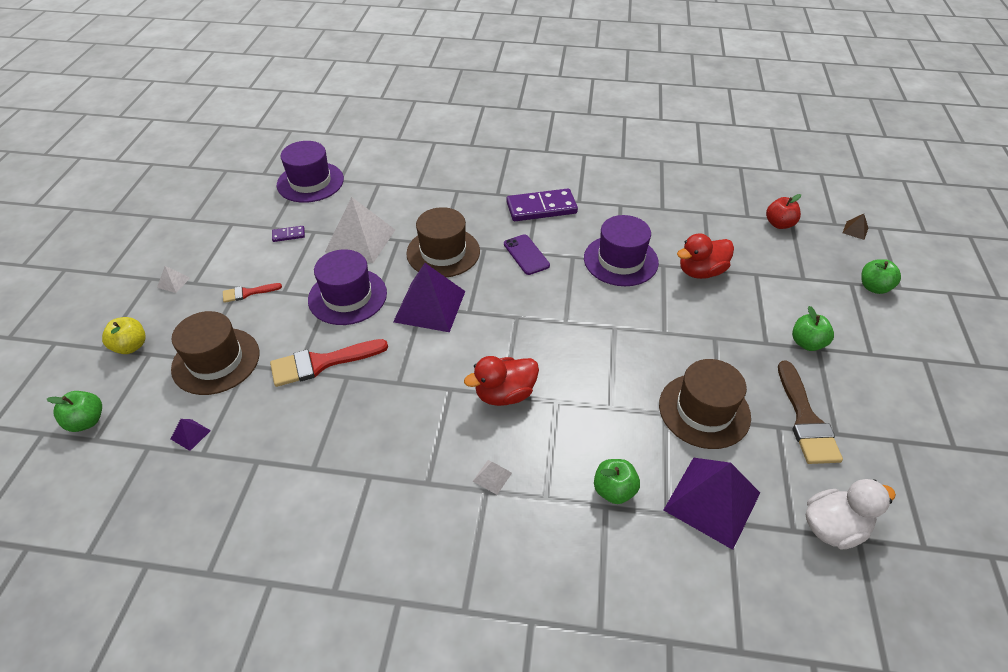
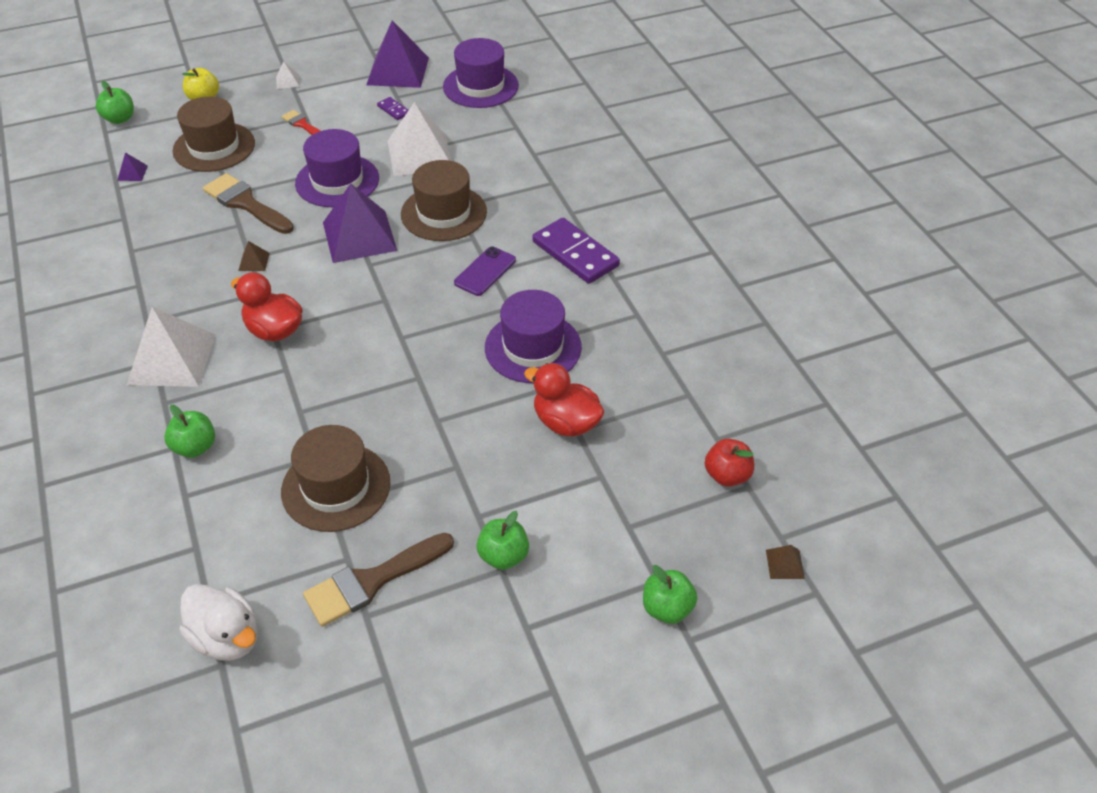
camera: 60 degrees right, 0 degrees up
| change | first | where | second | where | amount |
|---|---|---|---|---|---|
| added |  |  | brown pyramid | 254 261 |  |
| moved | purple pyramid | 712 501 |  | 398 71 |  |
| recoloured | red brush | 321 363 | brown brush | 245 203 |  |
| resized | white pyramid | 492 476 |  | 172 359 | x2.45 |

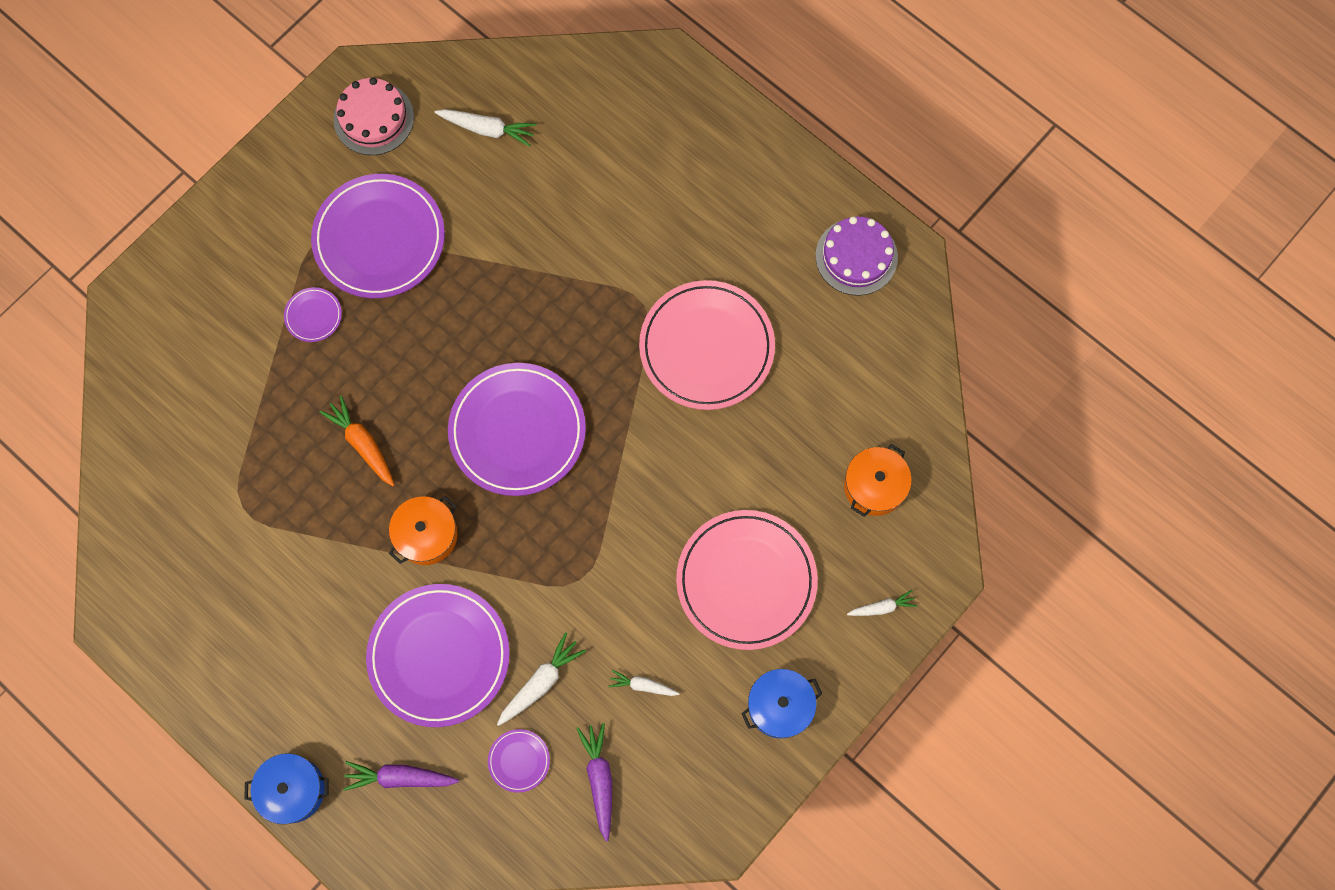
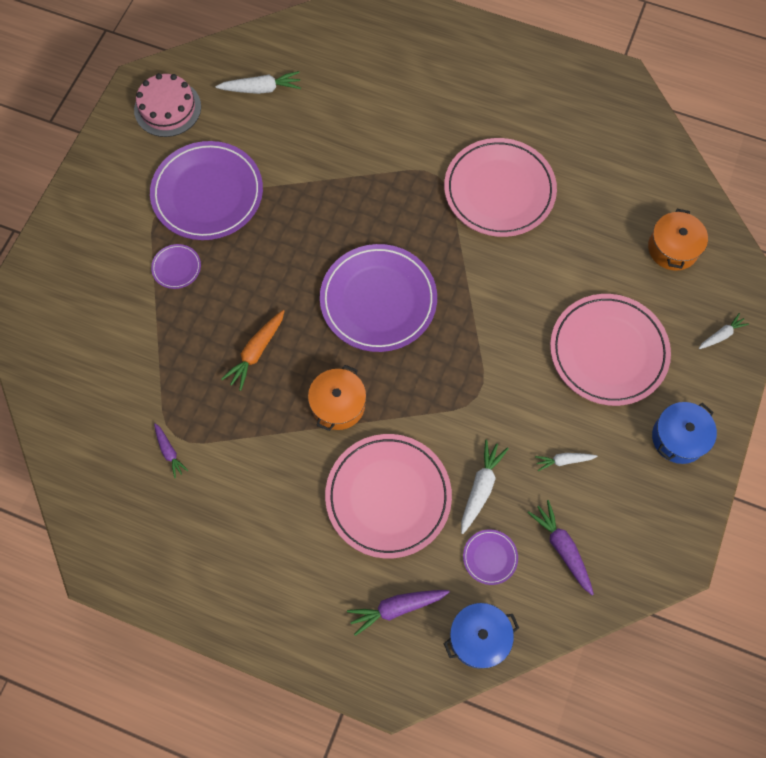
camera: 20 degrees left, 5 degrees down
| change | first | where | second | where | amount |
|---|---|---|---|---|---|
| removed | purple cake | 856 256 |  |  |  |
| added |  |  | purple carrot | 169 452 |  |
| moved | blue pot | 293 790 |  | 479 637 |  |
| recoloured | purple plate | 439 656 | pink plate | 388 496 |  |
| turned | orange carrot | 362 444 |  | 256 352 | 90 degrees counterclockwise |

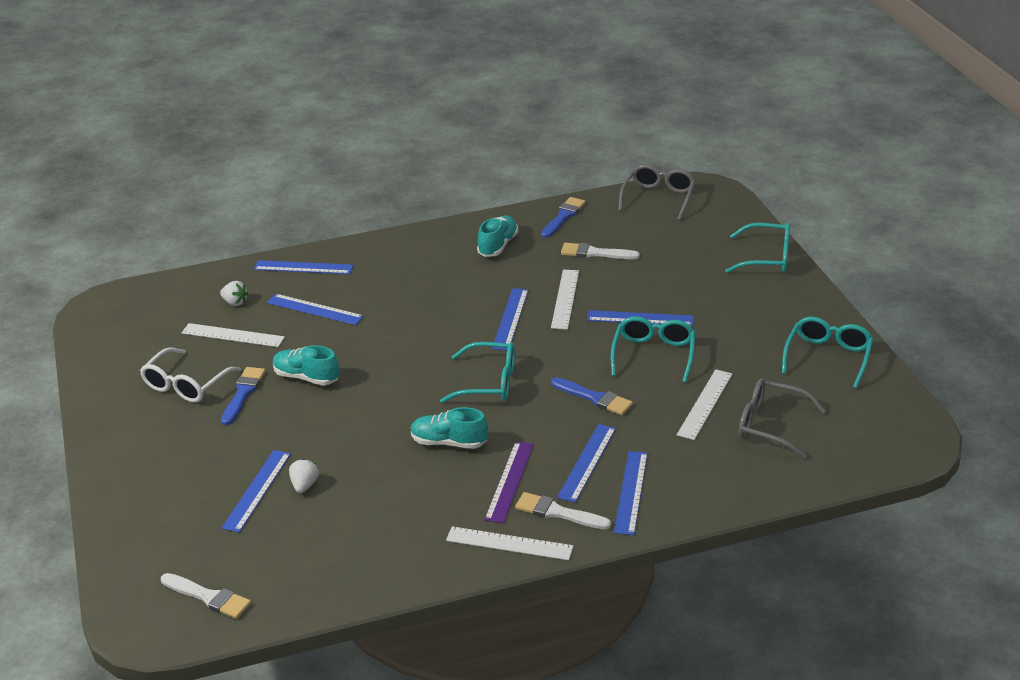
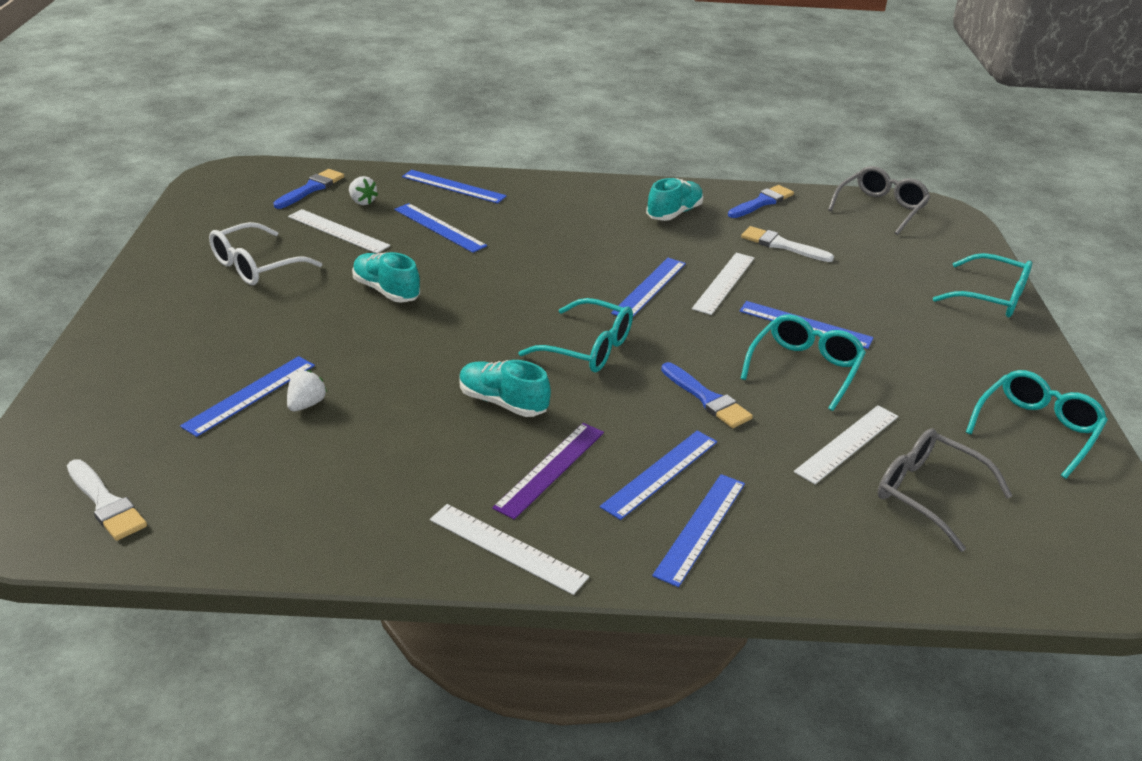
camera: 15 degrees right, 0 degrees up
| change | first | where | second | where | amount |
|---|---|---|---|---|---|
| removed | white brush | 558 512 |  |  |  |
| moved | blue brush | 243 393 |  | 311 189 |  |

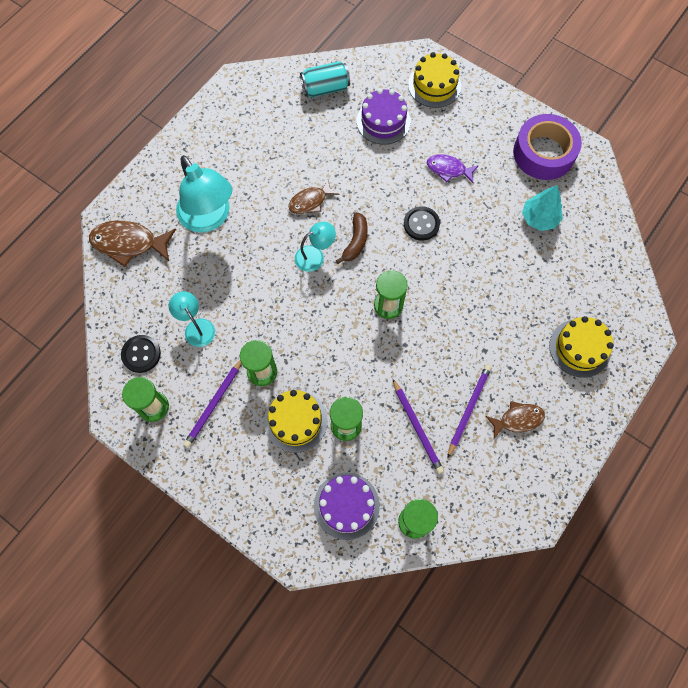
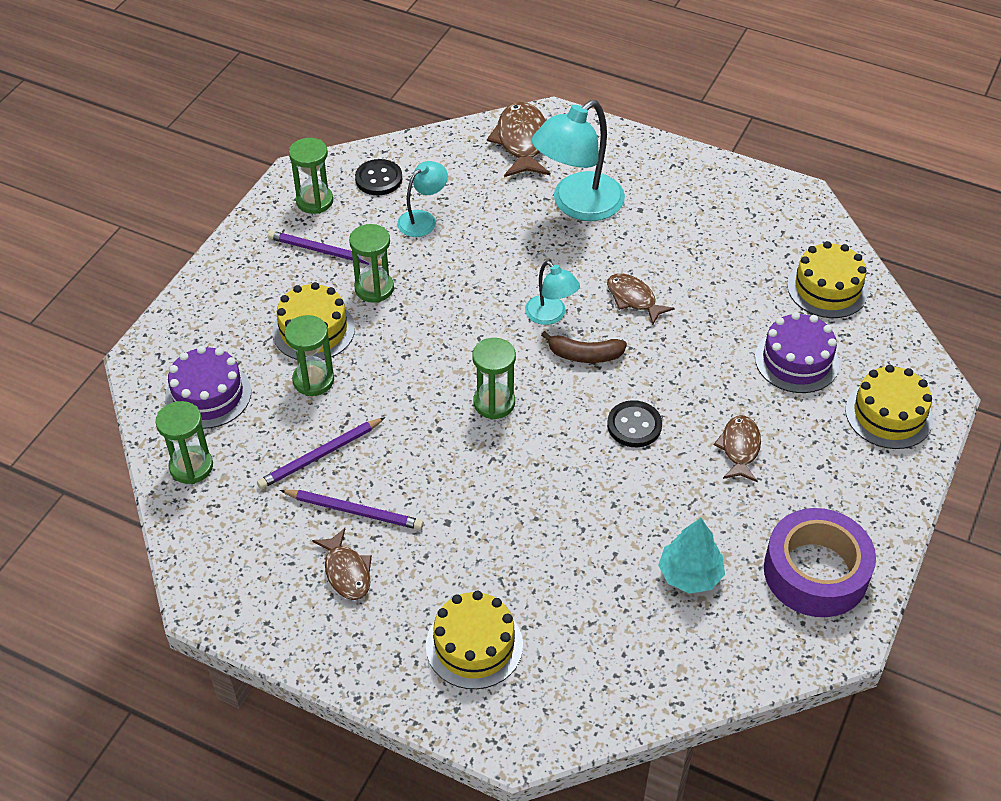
camera: 80 degrees right, 20 degrees down
| change | first | where | second | where | amount |
|---|---|---|---|---|---|
| replaced | turquoise can | 325 88 | yellow cake | 827 288 |  |
| recoloured | purple fish | 448 169 | brown fish | 739 448 |  |

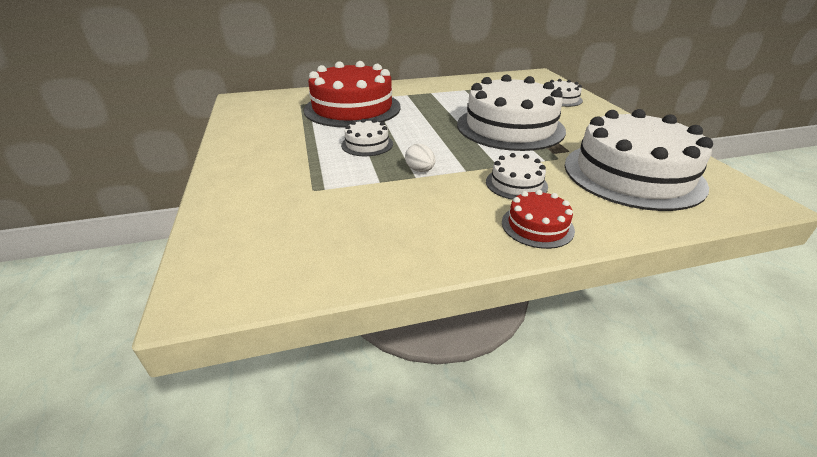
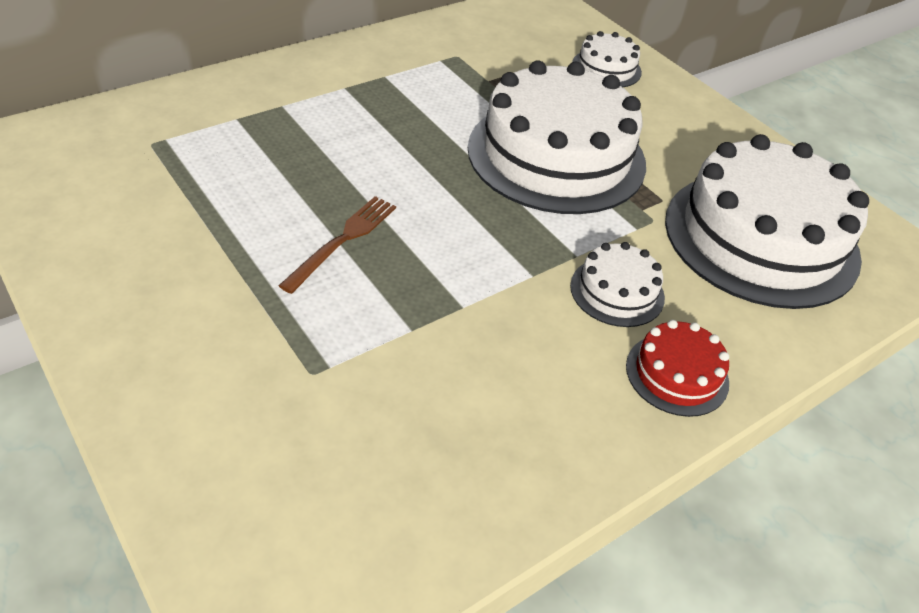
camera: 25 degrees left, 10 degrees up
| change | first | where | second | where | amount |
|---|---|---|---|---|---|
| removed | red cake | 352 108 |  |  |  |
| removed | white egg | 420 170 |  |  |  |
| replaced | white cake | 367 144 | brown fork | 343 241 |  |

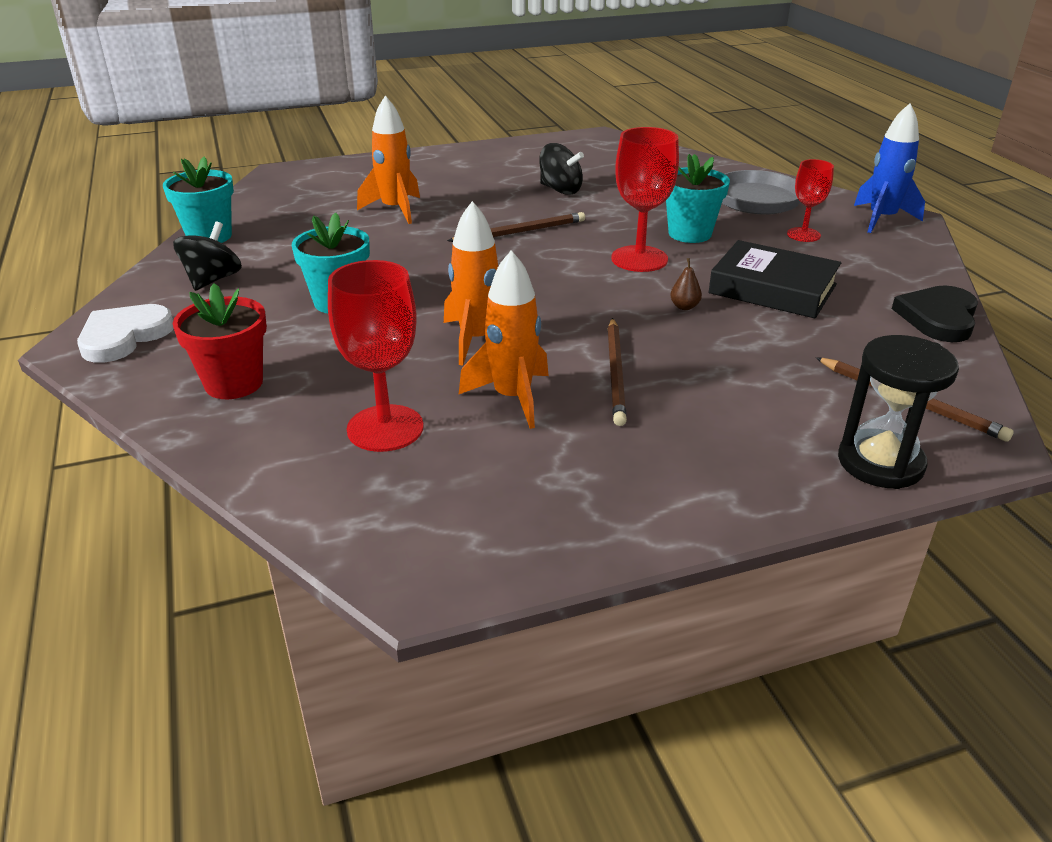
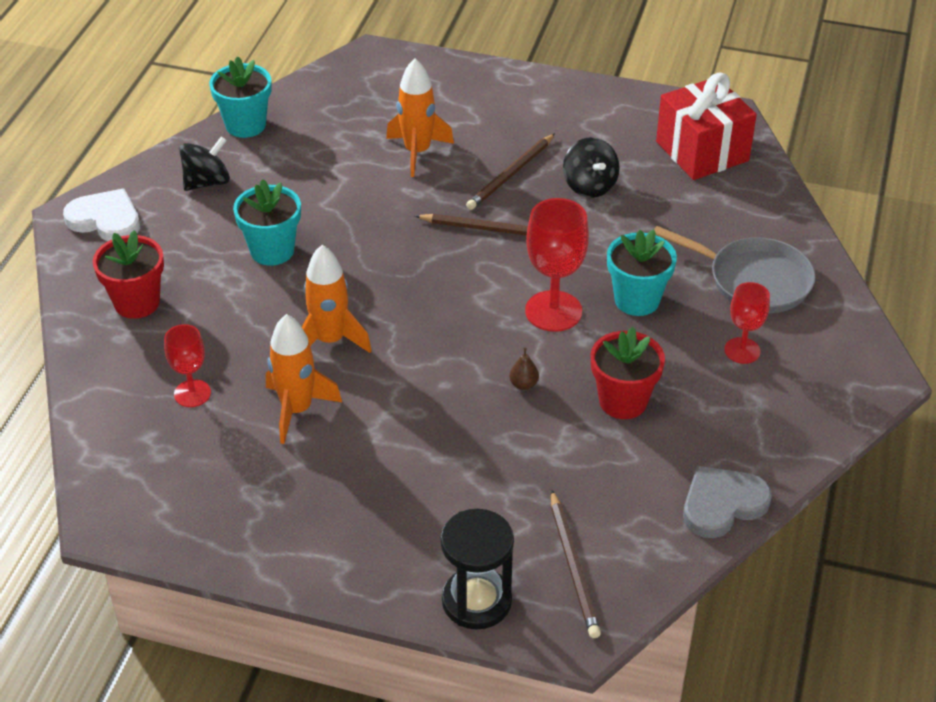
camera: 35 degrees right, 10 degrees up
| change | first | where | second | where | amount |
|---|---|---|---|---|---|
| removed | blue rocket | 881 219 |  |  |  |
| added |  |  | red gift | 702 151 |  |
| moved | brown pencil | 616 373 |  | 510 174 |  |
| replaced | black book | 772 289 | red flower pot | 623 401 |  |
| recoloured | black heart | 938 317 | grey heart | 722 504 |  |
| turned | white heart | 124 336 |  | 105 220 | 45 degrees clockwise |
| resized | red goblet | 385 428 |  | 192 393 | x0.61 |

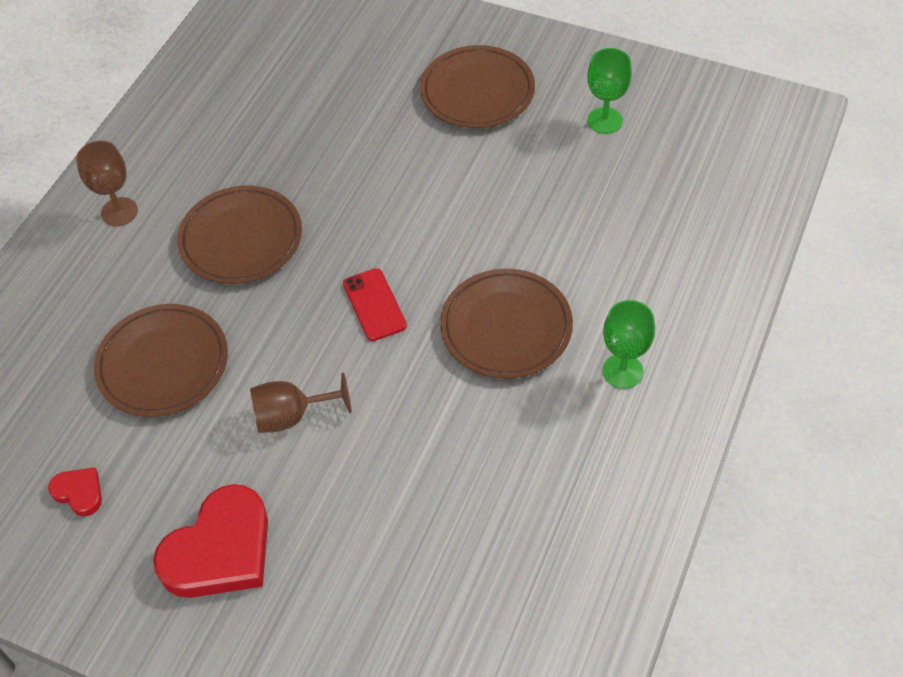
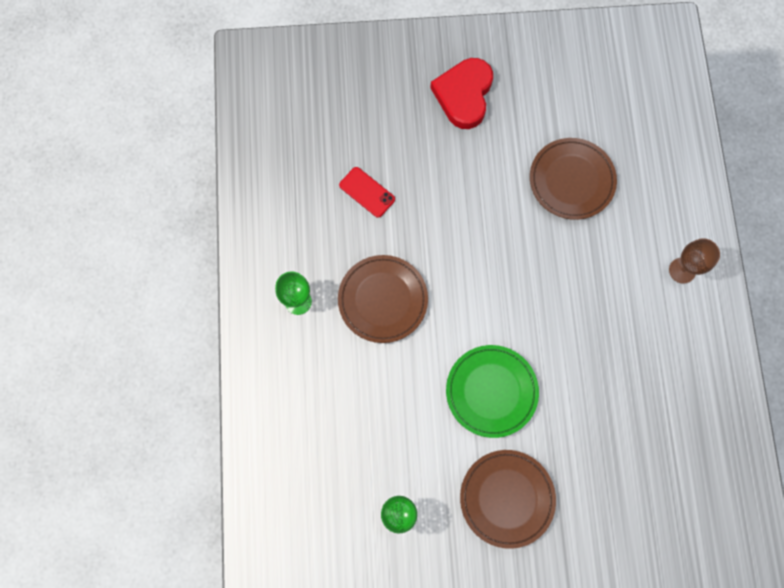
camera: 150 degrees right, 20 degrees up
| change | first | where | second | where | amount |
|---|---|---|---|---|---|
| removed | red heart | 79 492 |  |  |  |
| removed | brown plate | 241 239 |  |  |  |
| removed | brown goblet | 291 416 |  |  |  |
| added |  |  | green plate | 491 391 |  |
| moved | red phone | 374 305 |  | 367 192 |  |

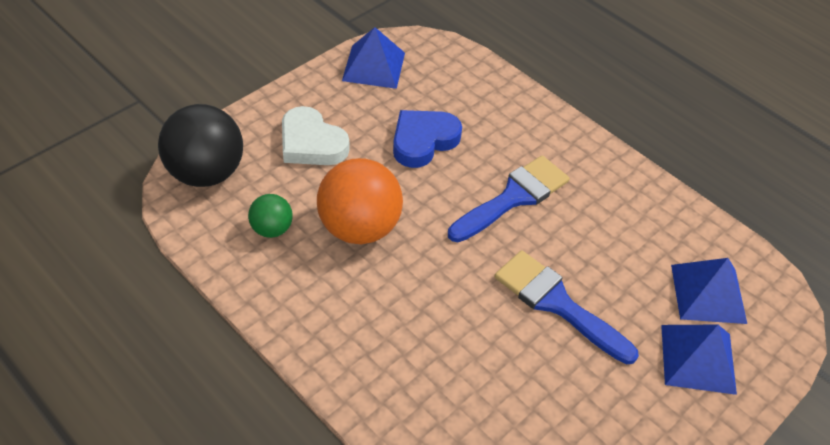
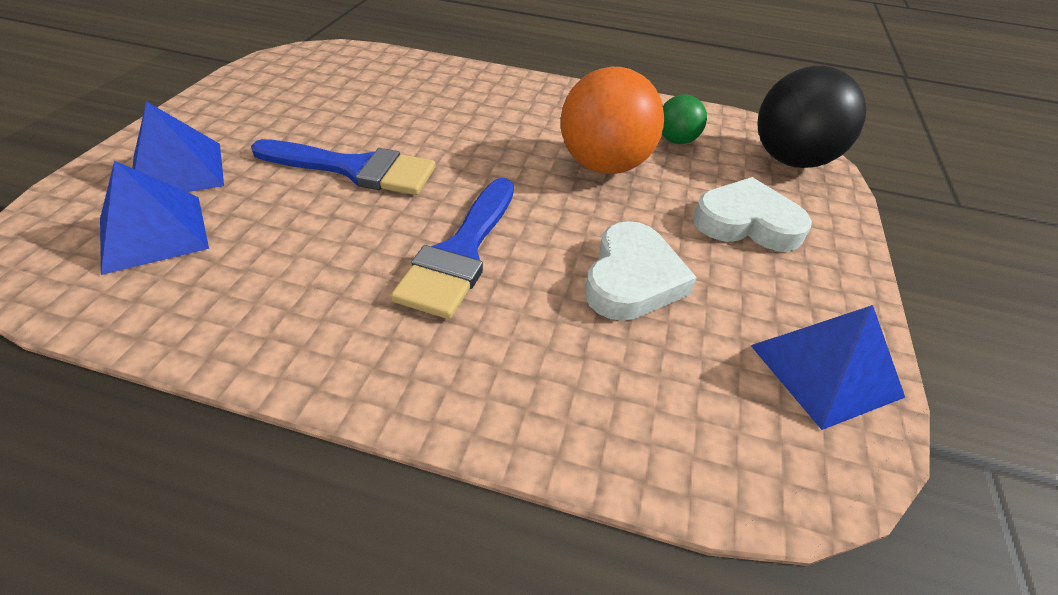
camera: 150 degrees right, 5 degrees down
| change | first | where | second | where | amount |
|---|---|---|---|---|---|
| recoloured | blue heart | 423 141 | white heart | 632 279 |  |

